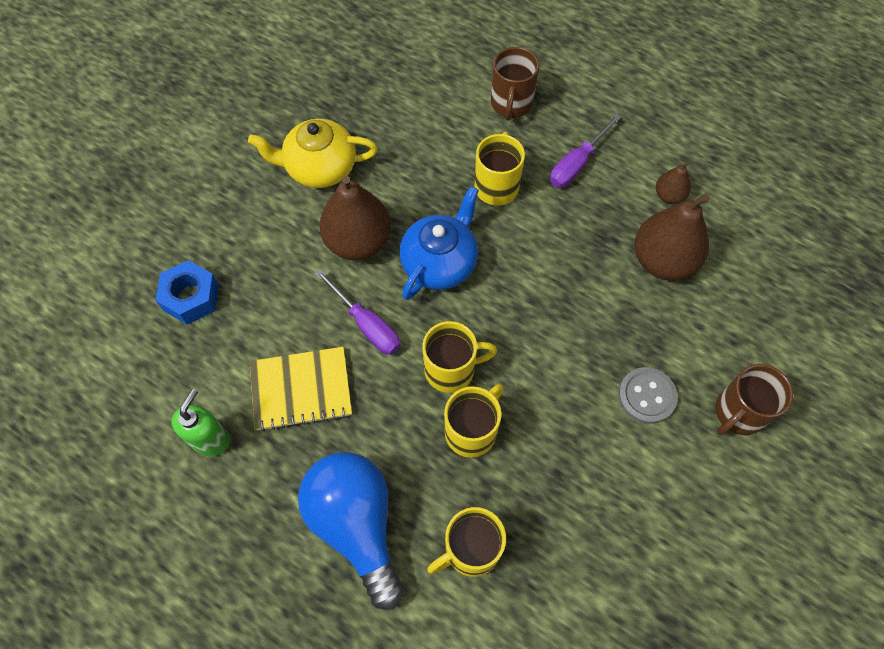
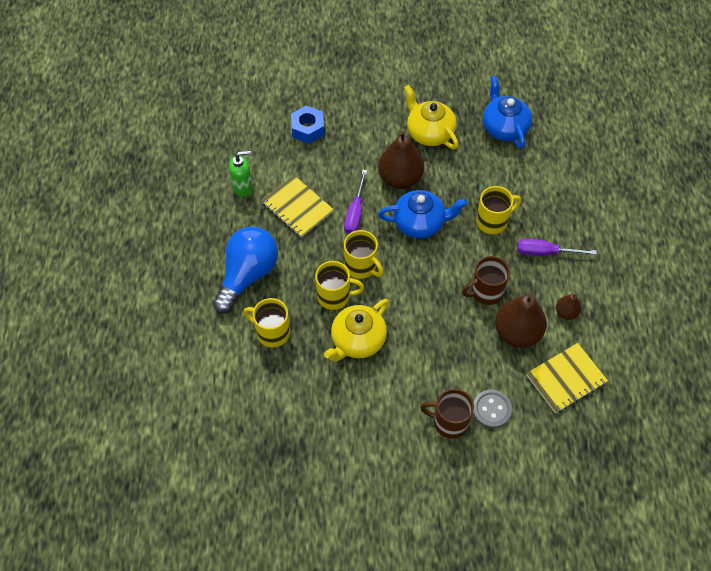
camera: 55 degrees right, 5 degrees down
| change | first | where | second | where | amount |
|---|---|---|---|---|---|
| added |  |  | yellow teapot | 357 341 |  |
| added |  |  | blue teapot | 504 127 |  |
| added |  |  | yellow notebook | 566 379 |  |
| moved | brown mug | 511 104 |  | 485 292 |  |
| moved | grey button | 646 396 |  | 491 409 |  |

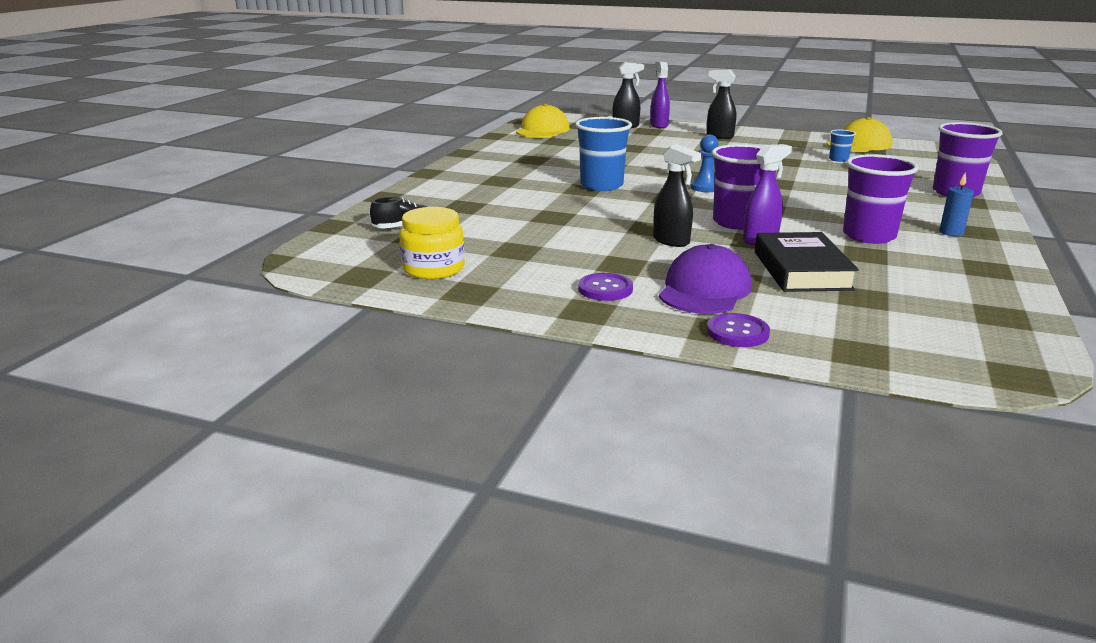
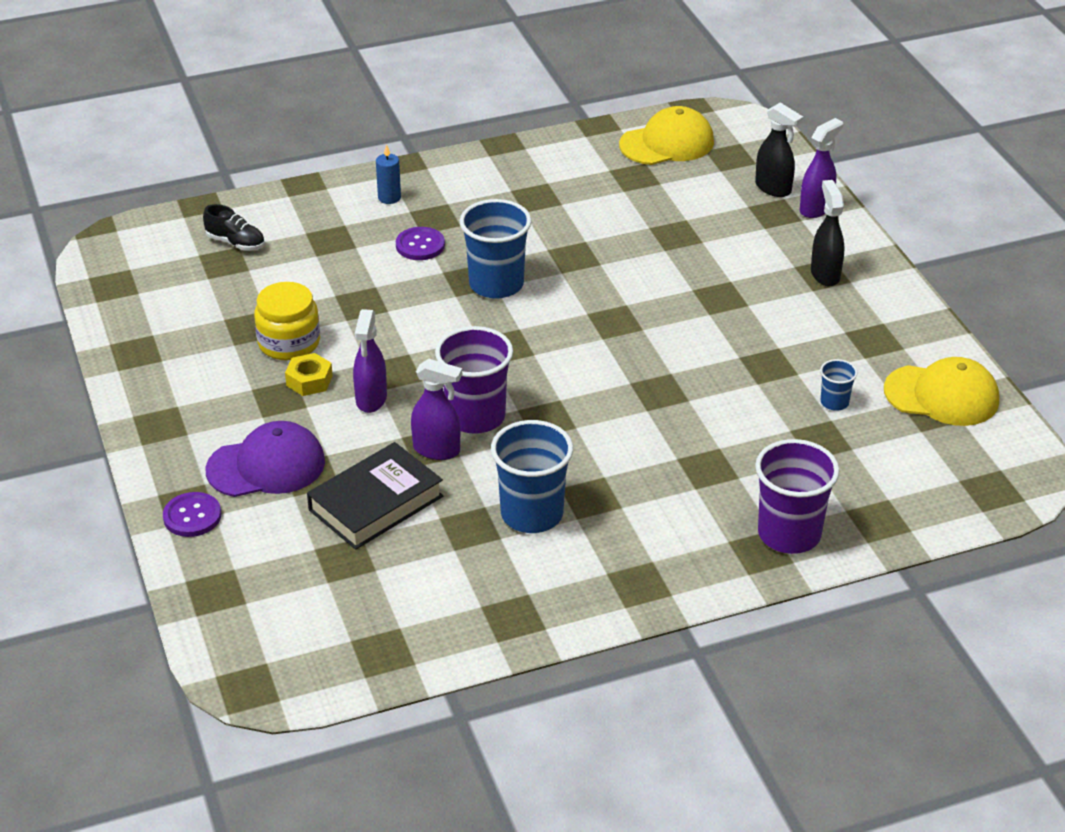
camera: 50 degrees right, 15 degrees up
| change | first | where | second | where | amount |
|---|---|---|---|---|---|
| removed | blue pawn | 705 187 |  |  |  |
| added |  |  | yellow nut | 309 381 |  |
| moved | yellow jar | 433 269 |  | 289 343 |  |
| moved | purple button | 605 289 |  | 420 245 |  |
| moved | blue candle | 951 232 |  | 389 198 |  |
| recoloured | black spray bottle | 671 241 | purple spray bottle | 371 399 |  |
| recoloured | purple cup | 869 236 | blue cup | 532 514 |  |

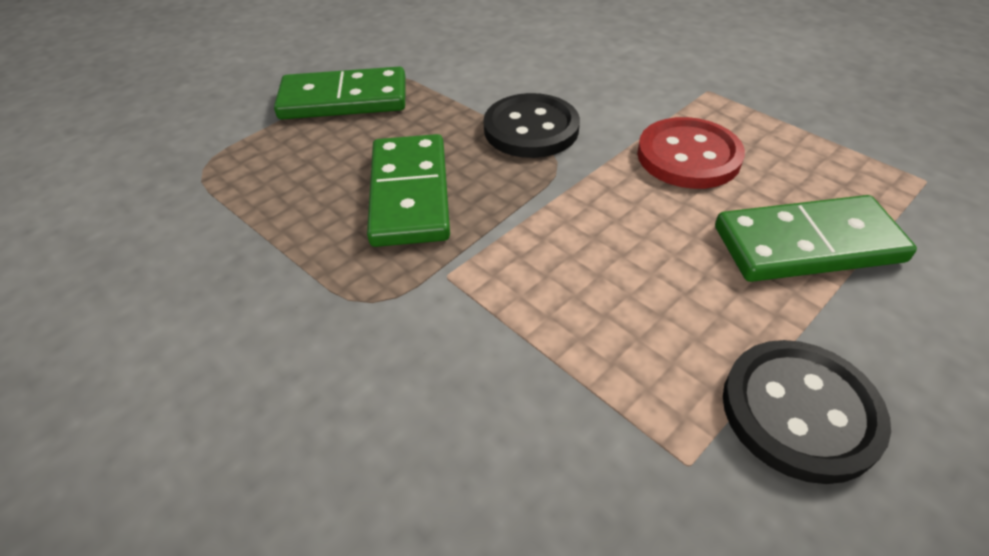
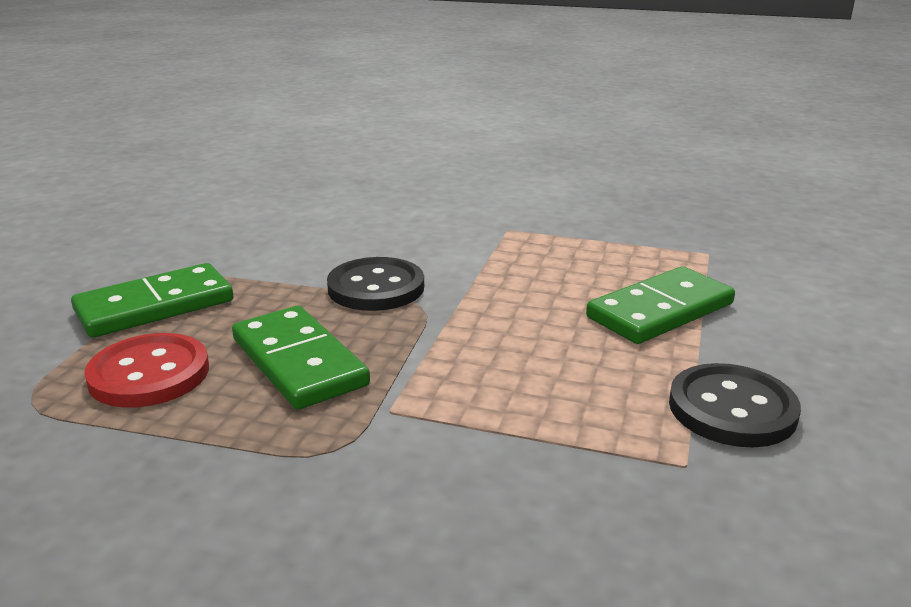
camera: 30 degrees left, 20 degrees down
| change | first | where | second | where | amount |
|---|---|---|---|---|---|
| moved | red button | 688 156 |  | 149 374 |  |

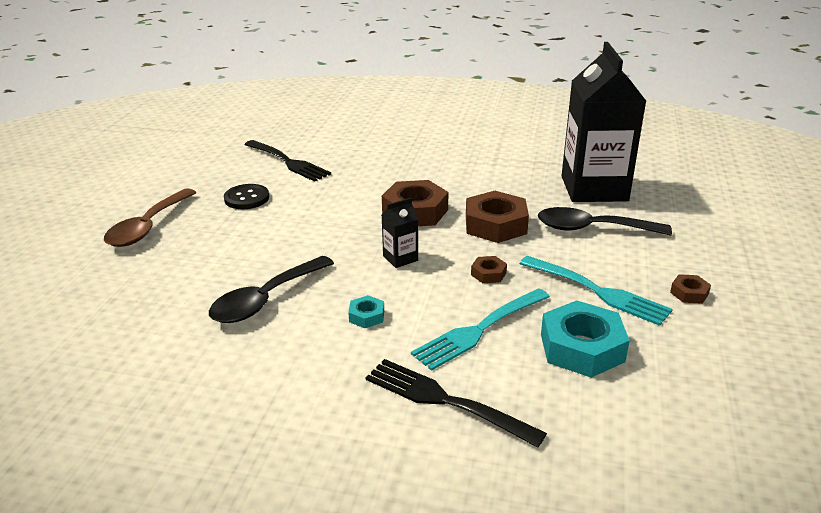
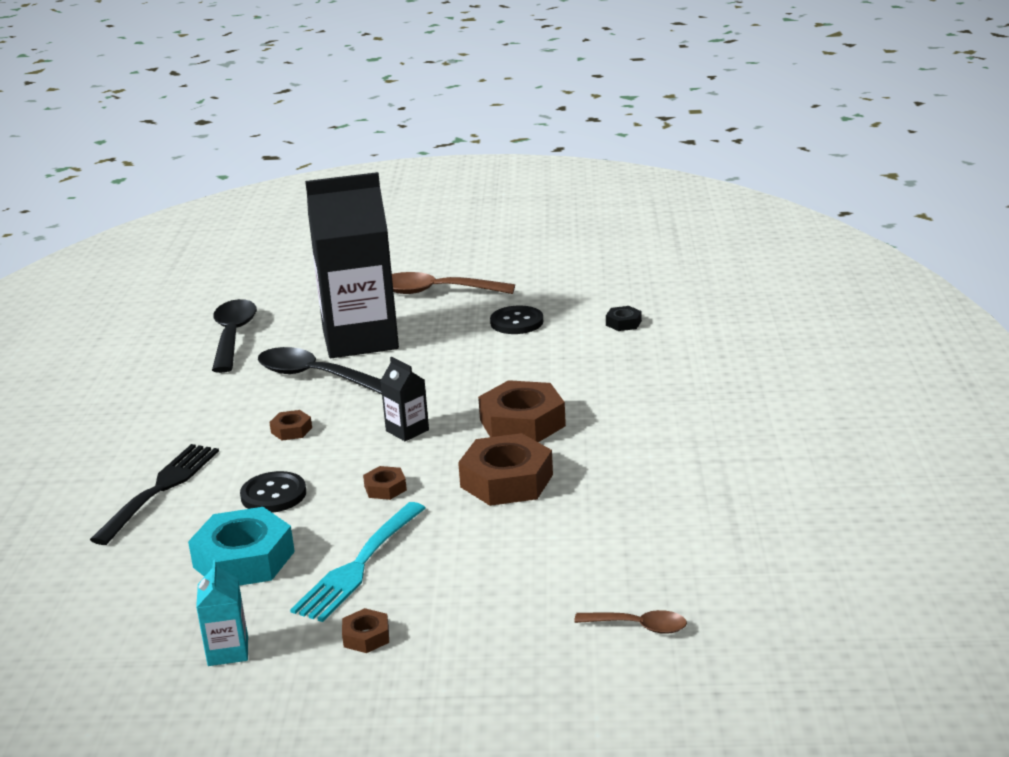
camera: 80 degrees right, 5 degrees down
| change | first | where | second | where | amount |
|---|---|---|---|---|---|
| added |  |  | turquoise carton | 228 651 |  |
| added |  |  | brown spoon | 638 626 |  |
| moved | black spoon | 592 228 |  | 233 336 |  |
| moved | black carton | 594 189 |  | 360 339 |  |
| replaced | black fork | 287 162 | black nut | 623 323 |  |
| replaced | turquoise fork | 480 329 | black button | 273 495 |  |
| recoloured | turquoise nut | 366 316 | brown nut | 291 430 |  |

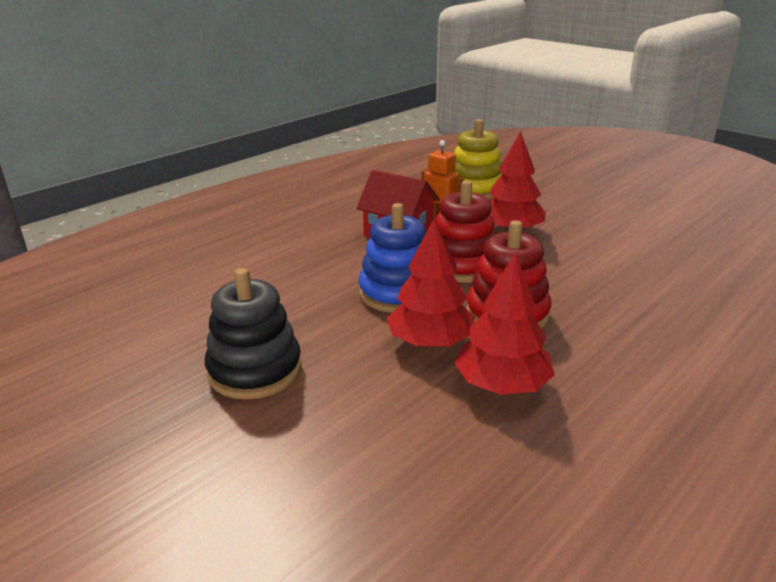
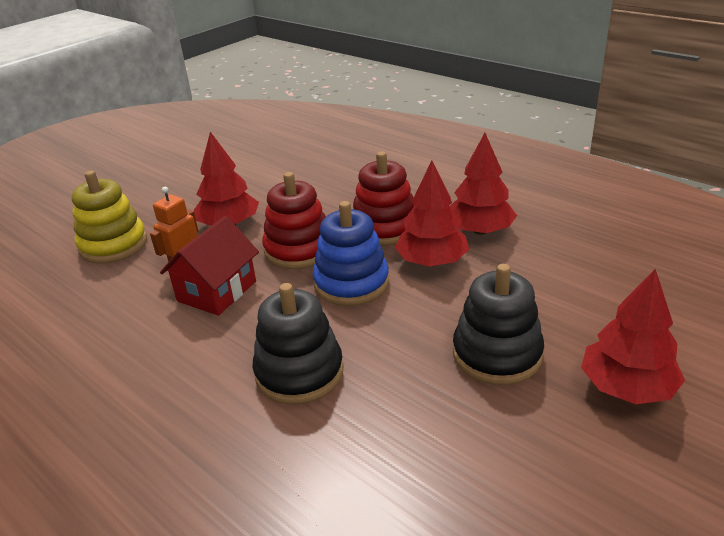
camera: 90 degrees left, 5 degrees up
| change | first | where | second | where | amount |
|---|---|---|---|---|---|
| added |  |  | black stacking toy | 299 372 |  |
| added |  |  | red tree | 626 387 |  |

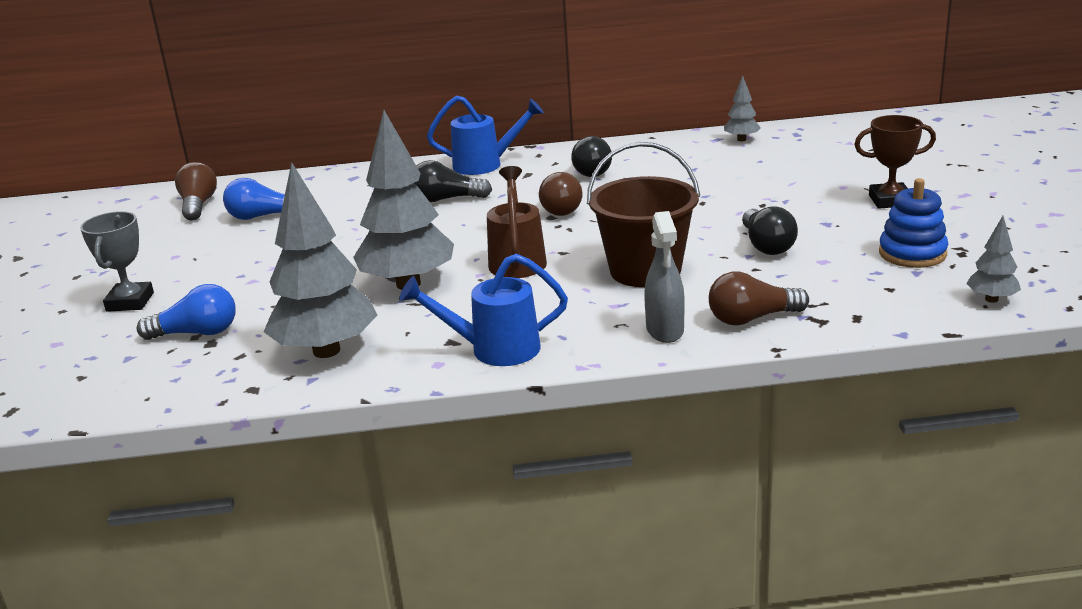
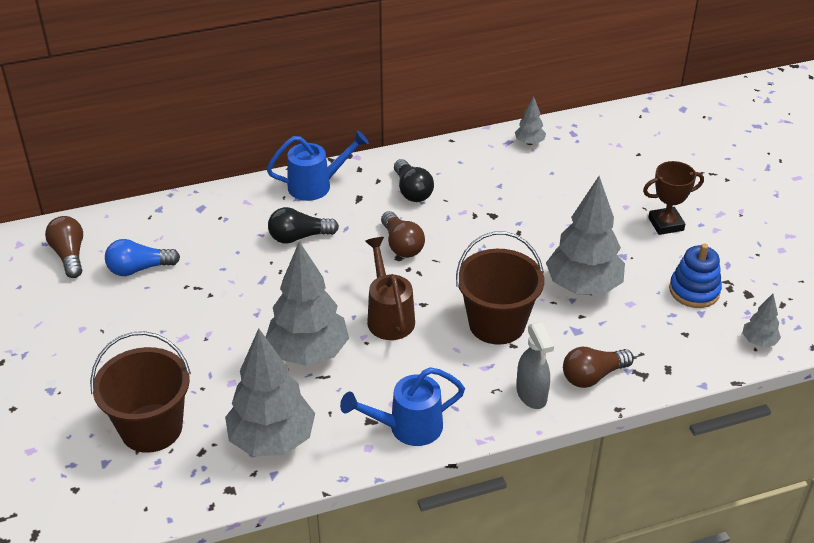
camera: 15 degrees left, 15 degrees up
| change | first | where | second | where | amount |
|---|---|---|---|---|---|
| removed | grey trophy | 130 302 |  |  |  |
| replaced | blue light bulb | 197 333 | brown bucket | 151 428 |  |
| replaced | black light bulb | 766 245 | grey tree | 583 287 |  |

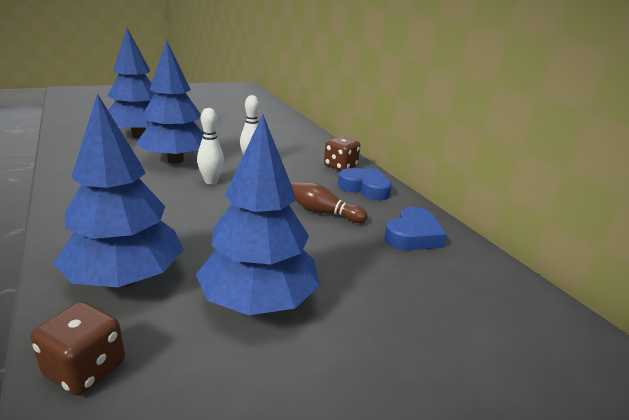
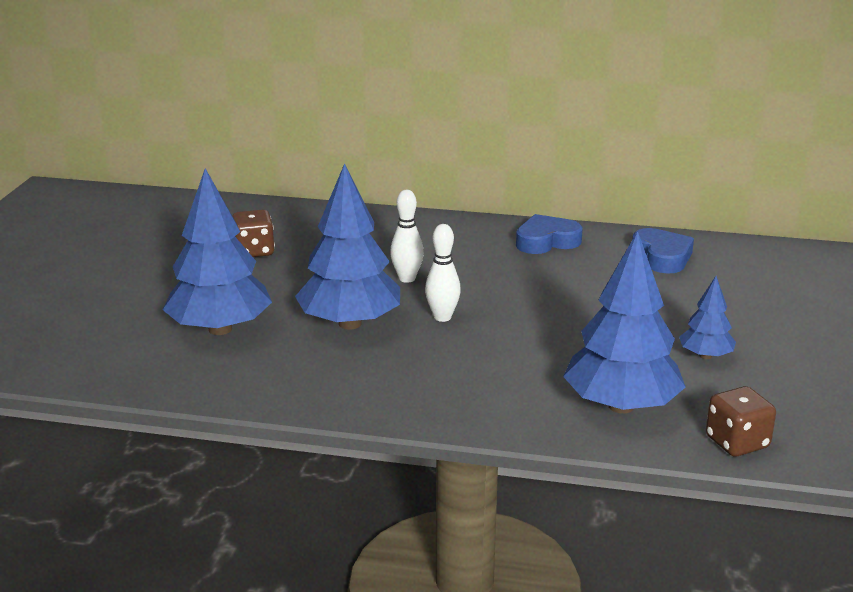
camera: 50 degrees left, 0 degrees up
| change | first | where | second | where | amount |
|---|---|---|---|---|---|
| removed | brown bowling pin | 323 212 |  |  |  |
| moved | brown dice | 340 166 |  | 254 251 |  |
| resized | blue tree | 258 301 |  | 705 356 | x0.50 |

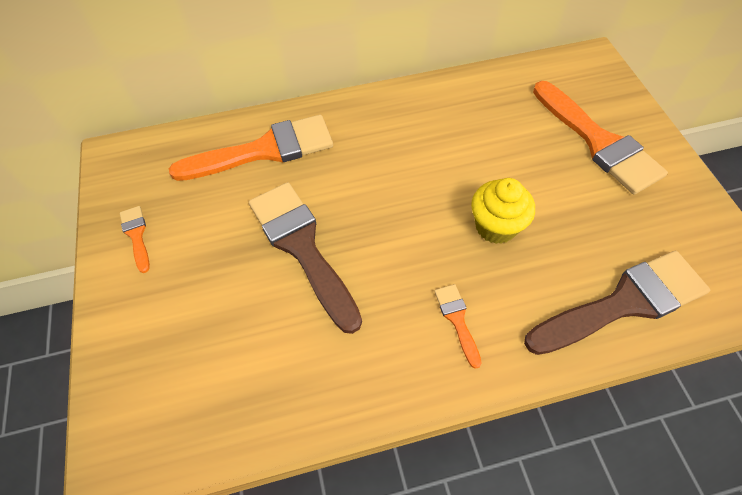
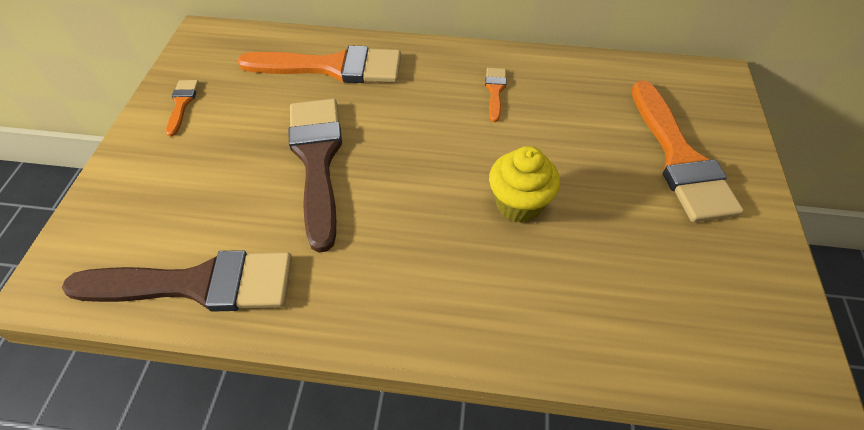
camera: 20 degrees right, 5 degrees down
| change | first | where | second | where | amount |
|---|---|---|---|---|---|
| moved | orange brush | 457 320 |  | 495 91 |  |
| moved | brown brush | 623 303 |  | 198 284 |  |

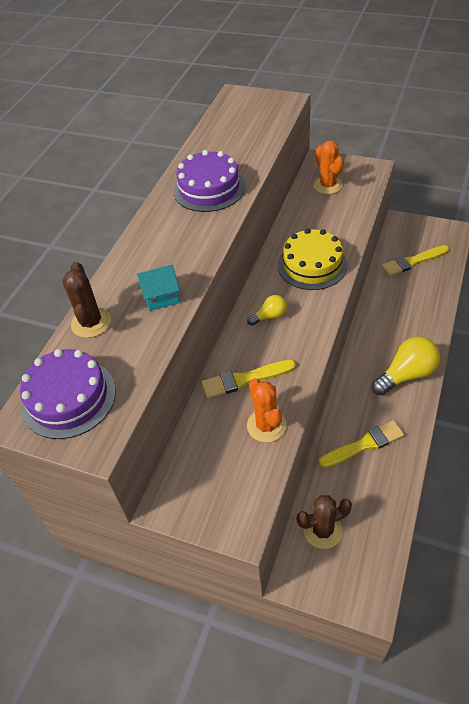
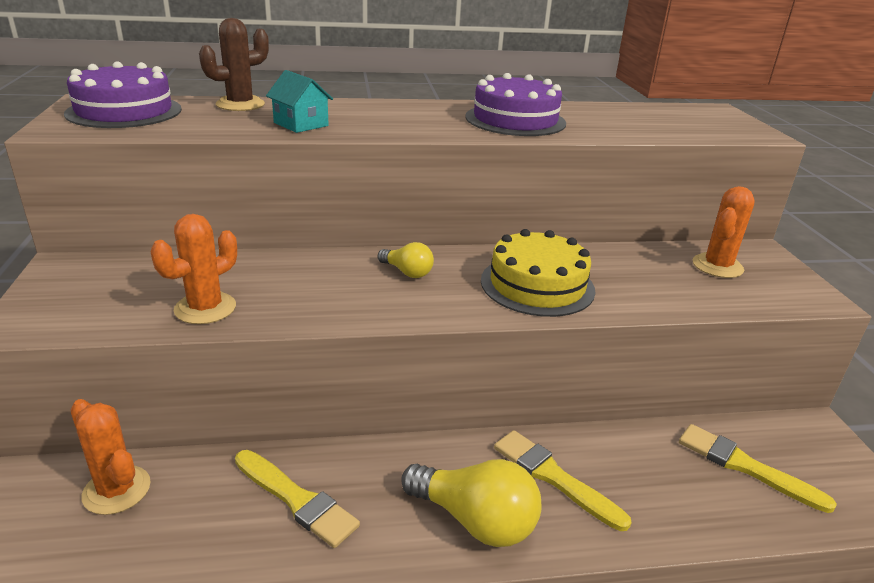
camera: 55 degrees right, 20 degrees down
| change | first | where | second | where | amount |
|---|---|---|---|---|---|
| moved | yellow brush | 244 379 |  | 554 477 |  |
| recoloured | brown cactus | 322 530 | orange cactus | 116 490 |  |

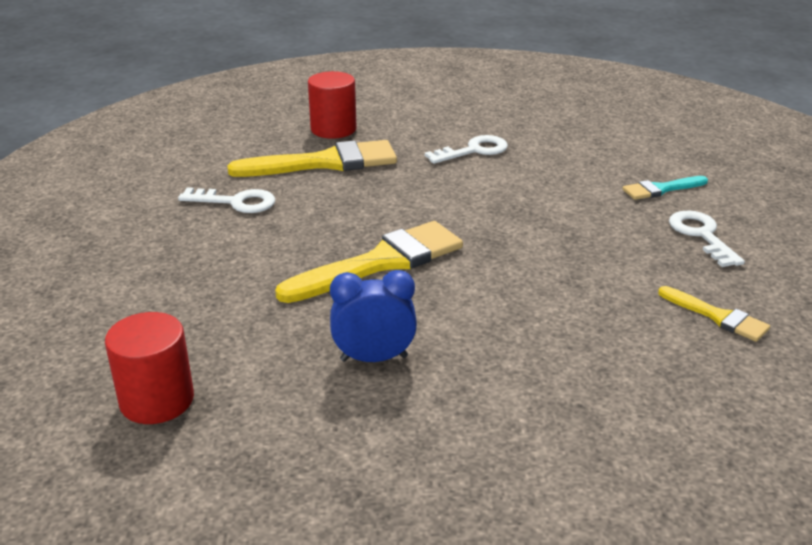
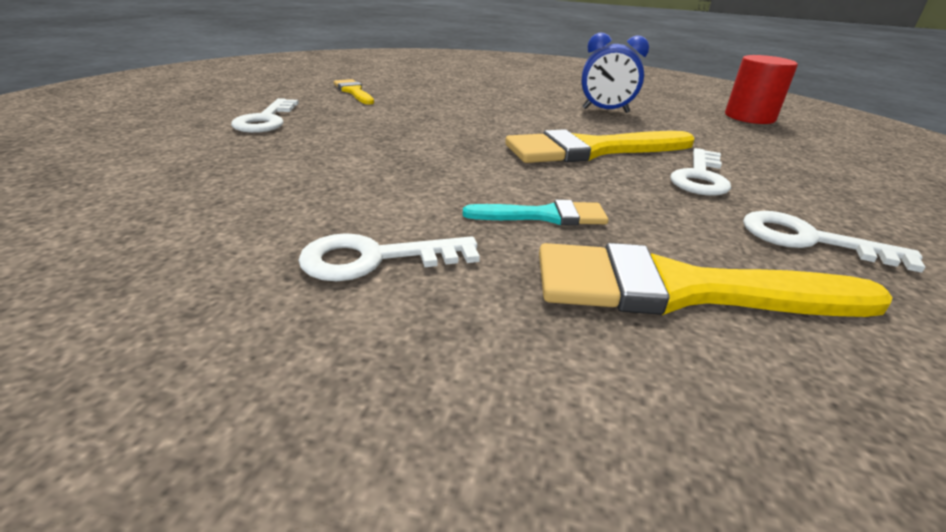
camera: 165 degrees left, 0 degrees up
| change | first | where | second | where | amount |
|---|---|---|---|---|---|
| removed | red cylinder | 333 129 |  |  |  |
| added |  |  | white key | 700 177 |  |
| moved | turquoise brush | 661 189 |  | 544 216 |  |

